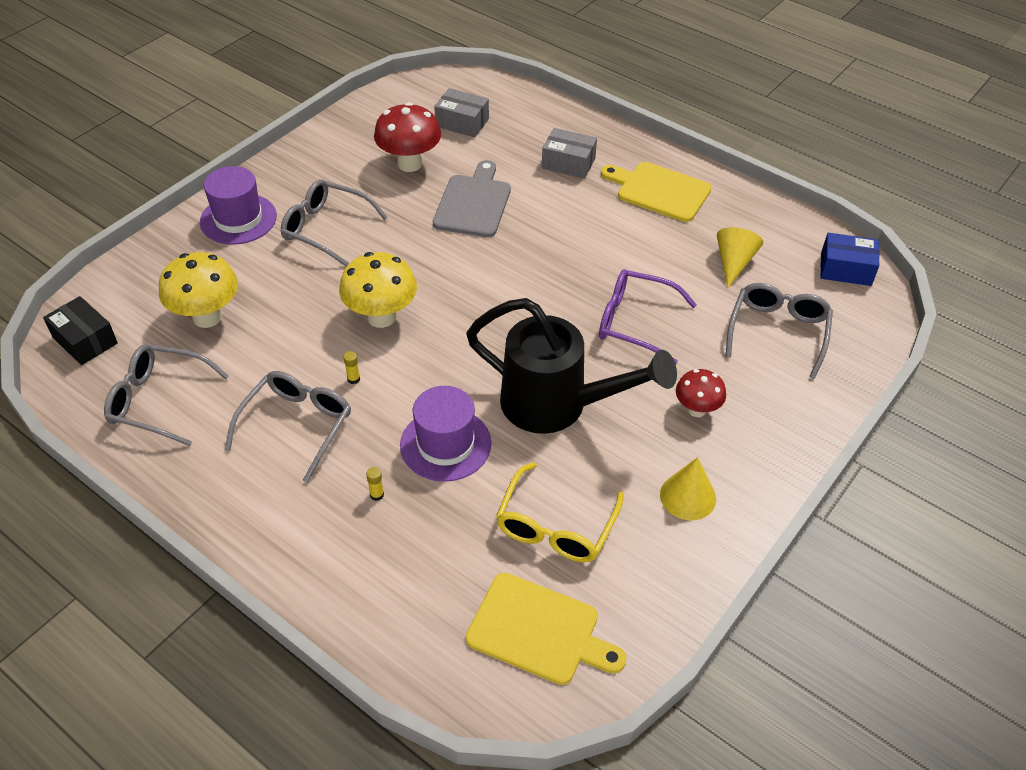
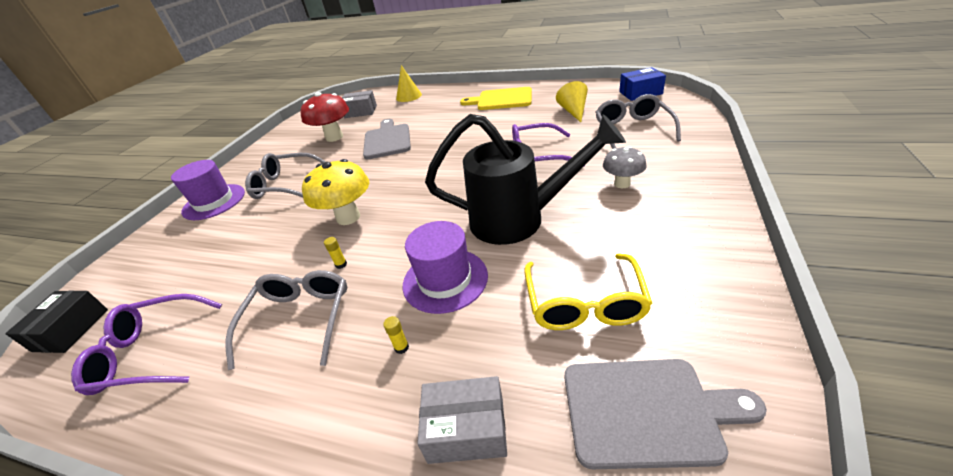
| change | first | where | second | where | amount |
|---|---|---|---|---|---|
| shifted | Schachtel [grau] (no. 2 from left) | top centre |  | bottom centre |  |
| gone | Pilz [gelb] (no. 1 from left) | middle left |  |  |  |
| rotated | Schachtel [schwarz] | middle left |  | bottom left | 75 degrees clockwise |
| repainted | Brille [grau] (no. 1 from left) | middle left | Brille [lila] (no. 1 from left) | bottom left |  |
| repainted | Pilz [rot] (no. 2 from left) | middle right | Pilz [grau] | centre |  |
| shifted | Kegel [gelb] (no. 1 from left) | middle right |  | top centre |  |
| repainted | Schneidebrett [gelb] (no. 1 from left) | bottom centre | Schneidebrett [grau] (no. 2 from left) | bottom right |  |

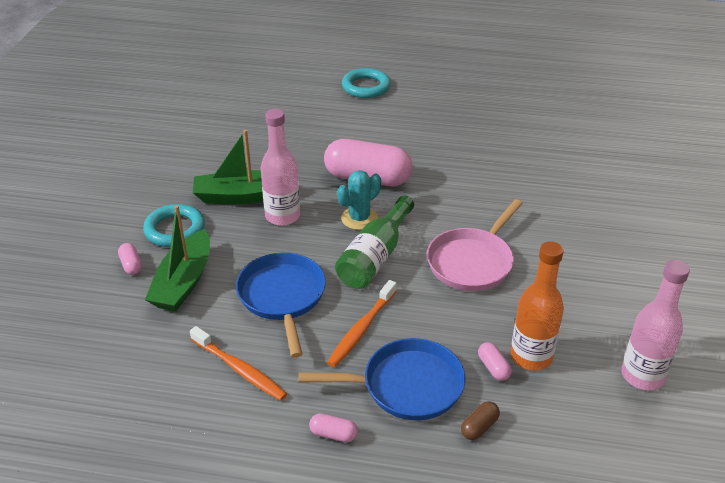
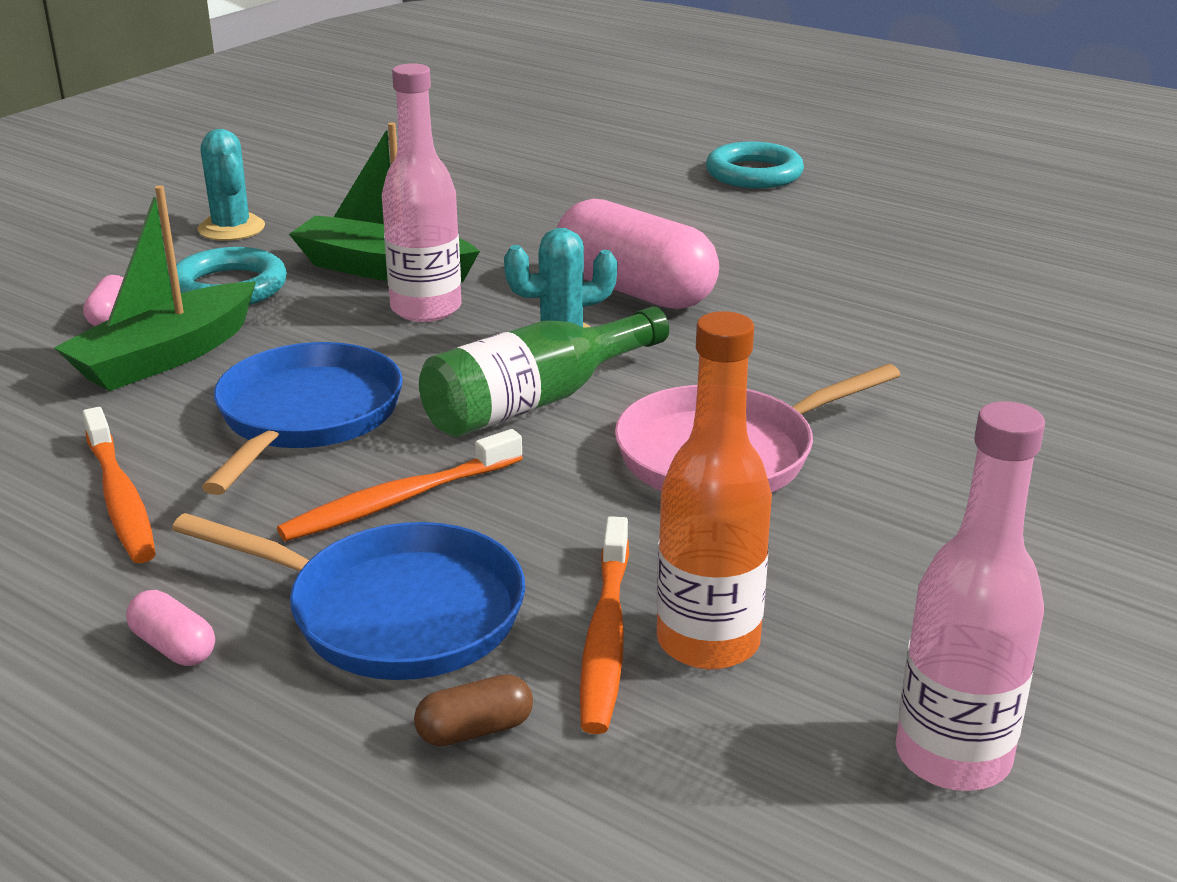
| change | first | where | second | where | amount |
|---|---|---|---|---|---|
| swapped | Kapsel [rosa] (no. 4 from left) | bottom right | Zahnbürste [orange] (no. 3 from left) | bottom centre |  |
| new |  |  | Kaktus [türkis] (no. 1 from left) | top left |  |

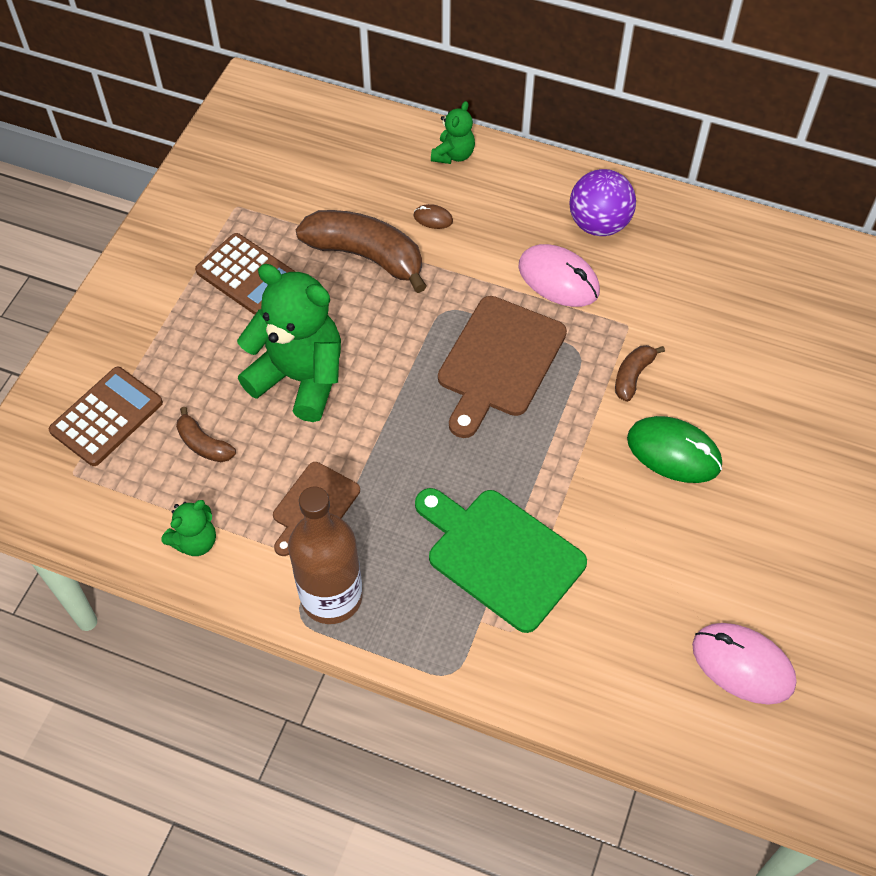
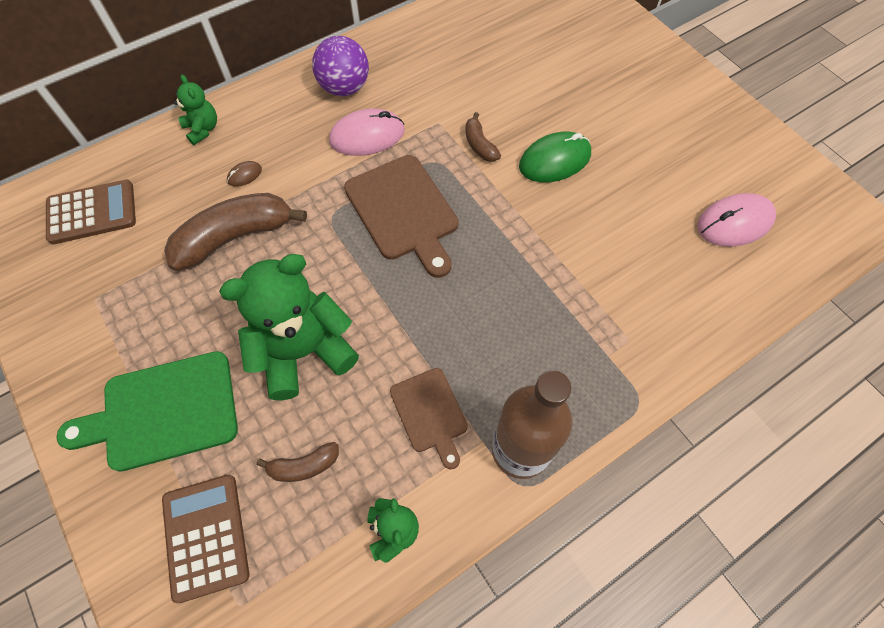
| change | first | where | second | where | amount |
|---|---|---|---|---|---|
| shifted | Taschenrechner [braun] (no. 2 from left in the first image) | top left | Taschenrechner [braun] (no. 1 from left) | middle left |  |
| shifted | Schneidebrett [grün] | centre |  | middle left |  |

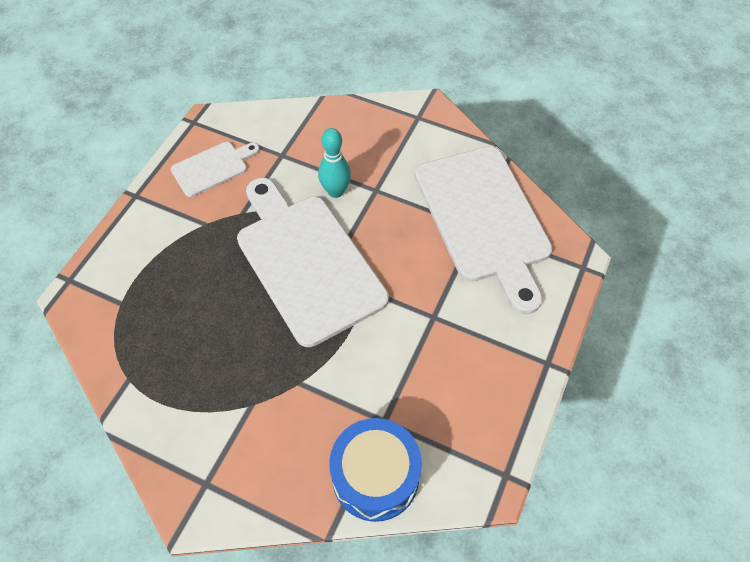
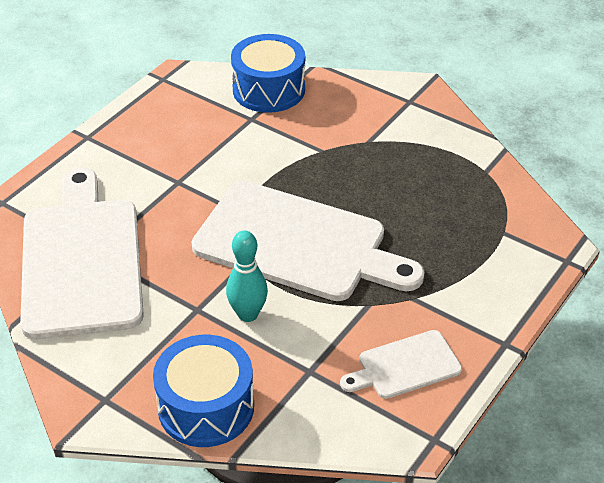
| change | first | where | second | where | amount |
|---|---|---|---|---|---|
| rotated | Schneidebrett [weiß] (no. 2 from left) | centre |  | centre | 45 degrees counterclockwise |
| new |  |  | Trommel [blau] (no. 1 from left) | bottom centre |  |

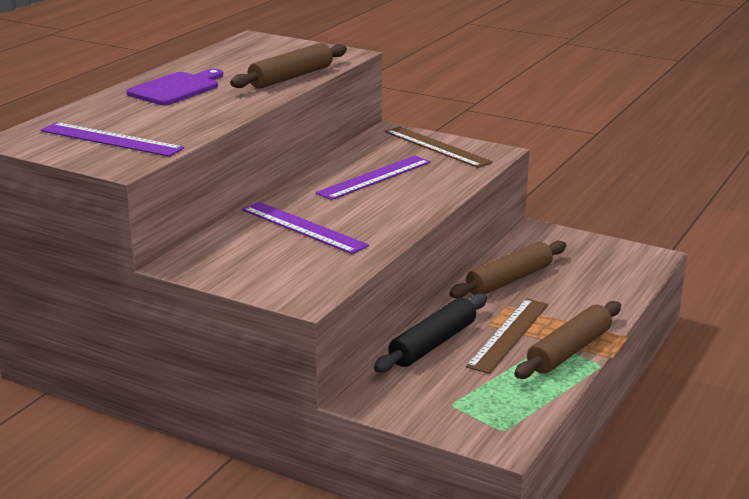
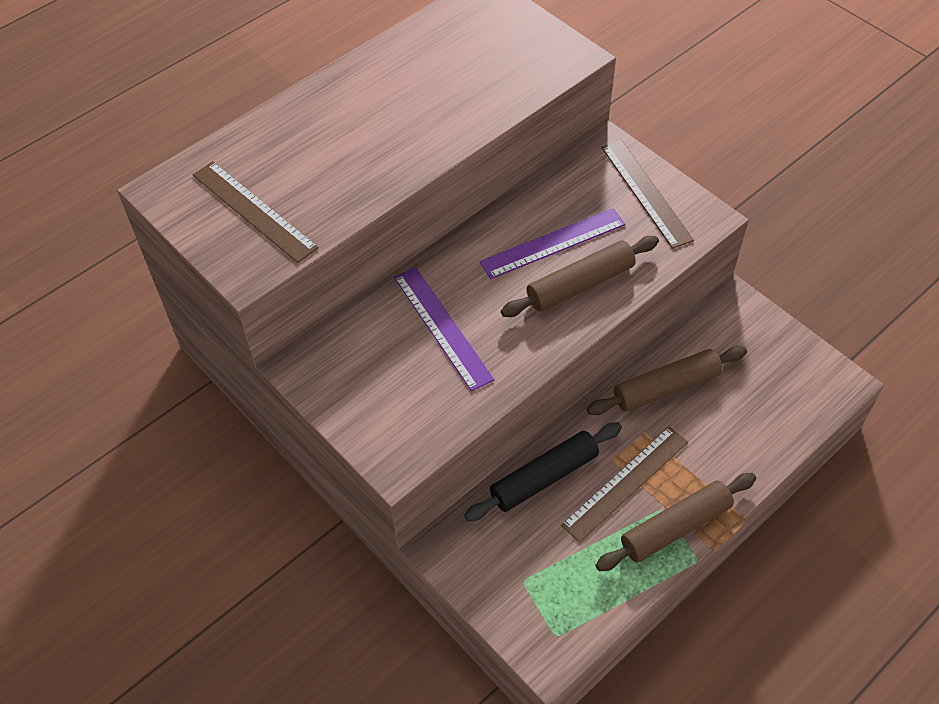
| change | first | where | second | where | amount |
|---|---|---|---|---|---|
| shifted | Nudelholz [braun] (no. 1 from left) | top centre |  | centre |  |
| gone | Schneidebrett [lila] | top left |  |  |  |
| repainted | Lineal [lila] (no. 1 from left) | top left | Lineal [braun] (no. 1 from left) | top left |  |

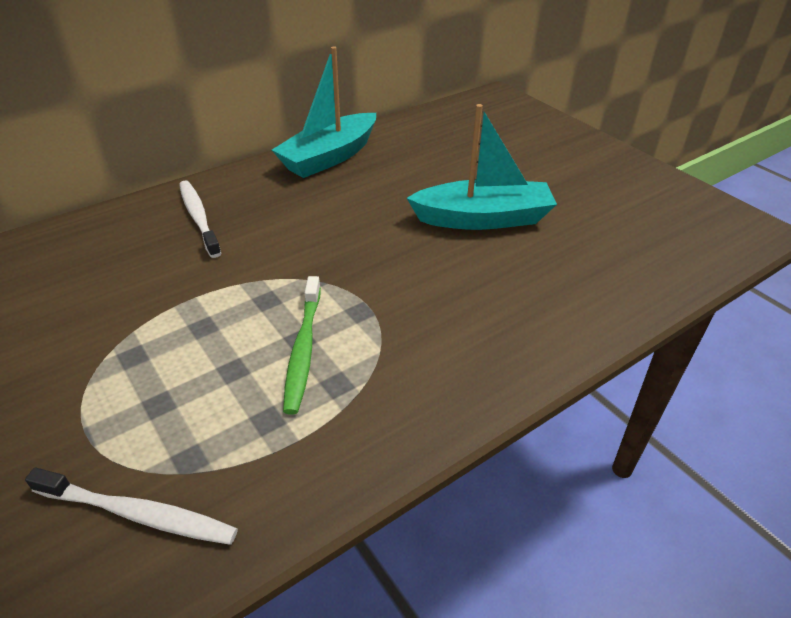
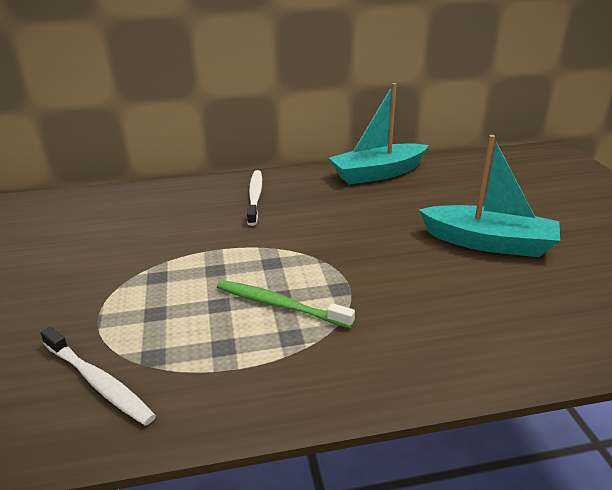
| change | first | where | second | where | amount |
|---|---|---|---|---|---|
| rotated | Zahnbürste [grün] | centre |  | centre | 90 degrees clockwise |

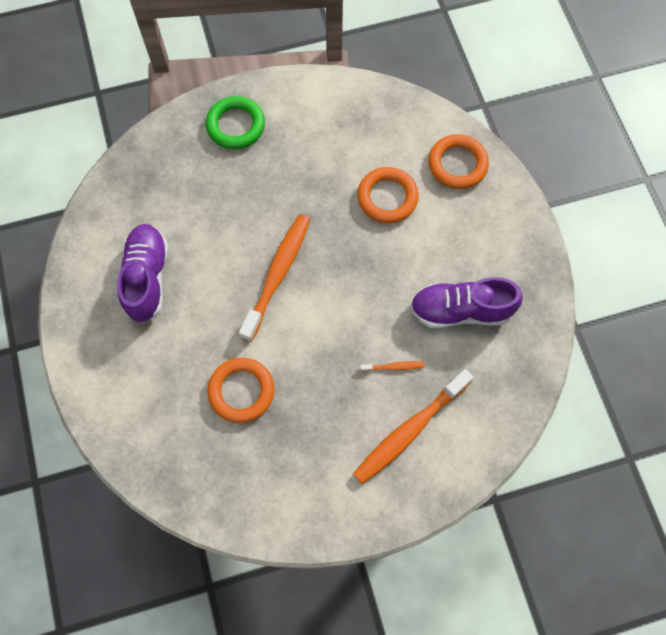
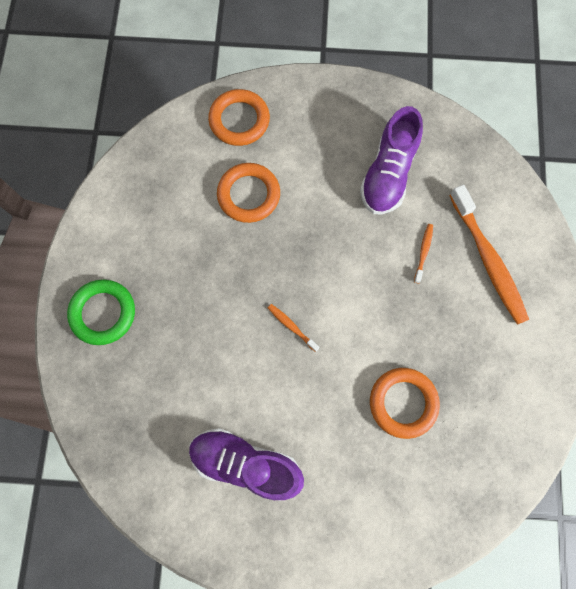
| change | first | where | second | where | amount |
|---|---|---|---|---|---|
| scaled | Zahnbürste [orange] (no. 1 from left) | centre |  | centre | x0.43 |

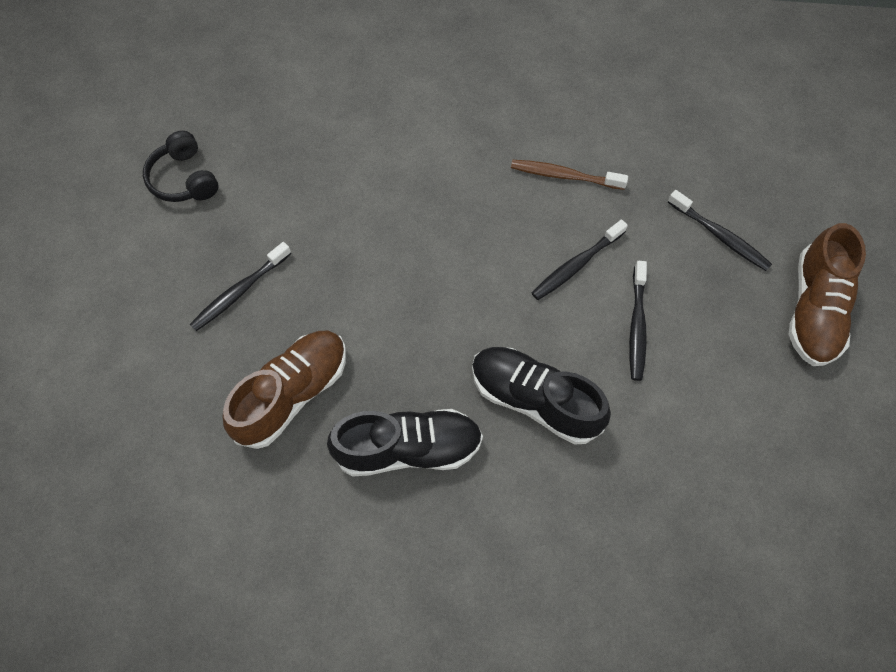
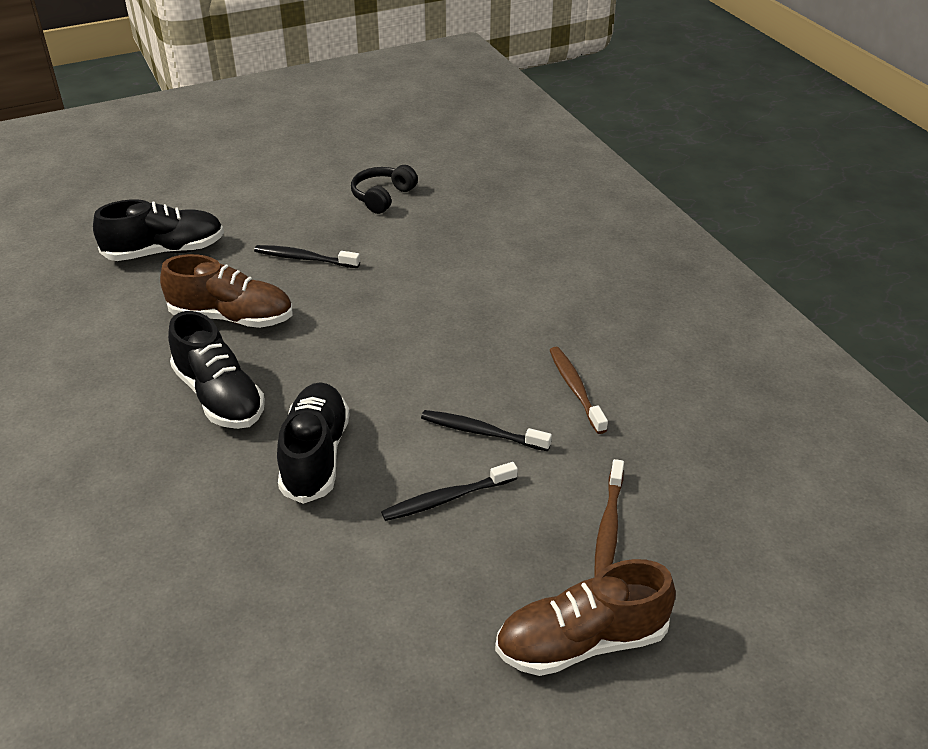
| change | first | where | second | where | amount |
|---|---|---|---|---|---|
| repainted | Zahnbürste [schwarz] (no. 4 from left) | middle right | Zahnbürste [braun] (no. 2 from left) | bottom centre |  |
| new |  |  | Schuh [schwarz] (no. 1 from left) | top left |  |

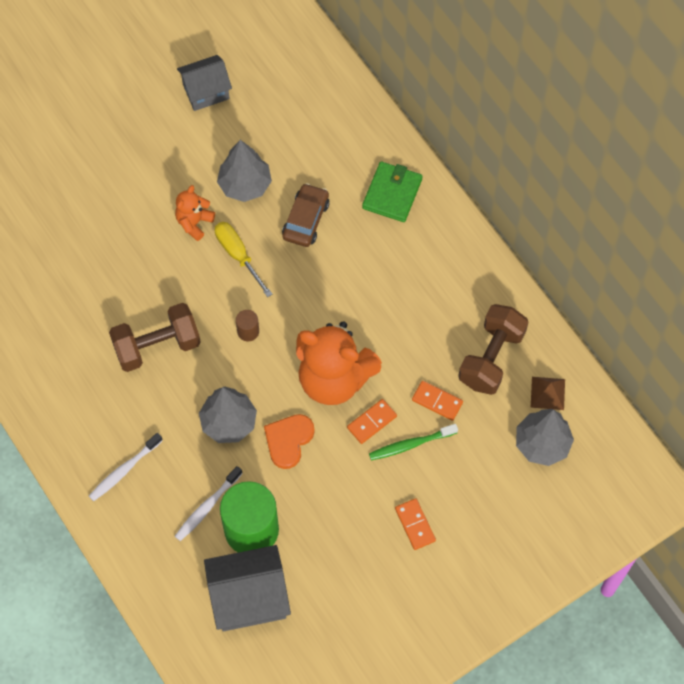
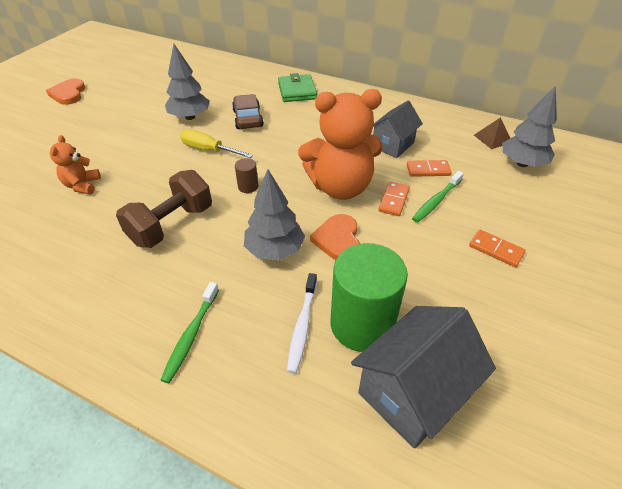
| change | first | where | second | where | amount |
|---|---|---|---|---|---|
| shifted | Haus [grau] (no. 1 from left) | top left |  | top centre |  |
| shifted | Teddybär [orange] (no. 1 from left) | top left |  | middle left |  |
| gone | Hantel [braun] (no. 2 from left) | middle right |  |  |  |
| repainted | Zahnbürste [weiß] (no. 1 from left) | bottom left | Zahnbürste [grün] (no. 1 from left) | bottom left |  |
| new |  |  | Herz [orange] (no. 1 from left) | top left |  |

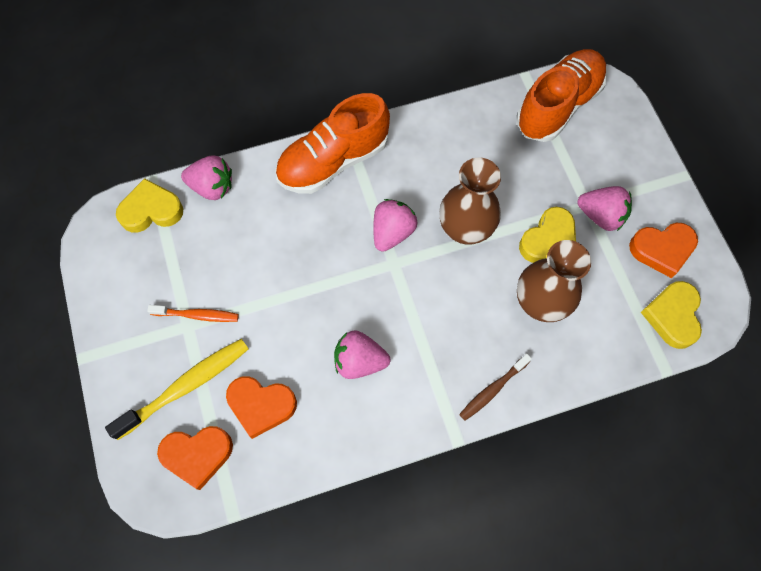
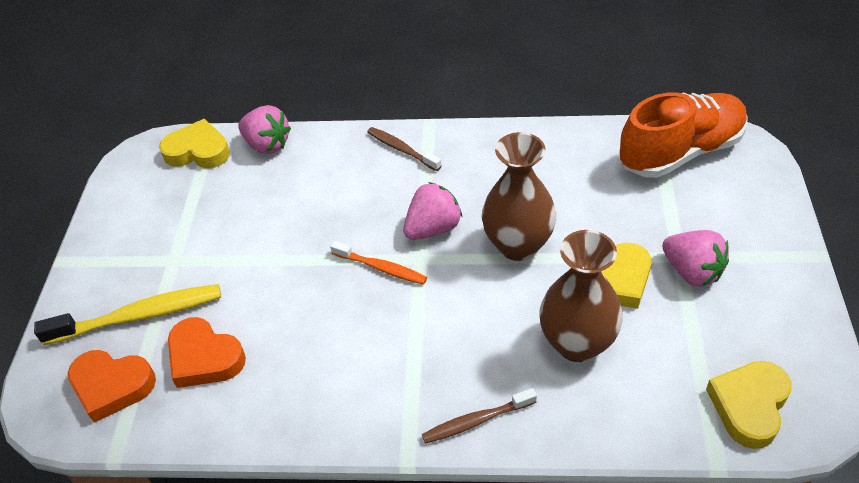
| change | first | where | second | where | amount |
|---|---|---|---|---|---|
| swapped | Schuh [orange] (no. 1 from left) | top centre | Zahnbürste [braun] (no. 1 from left) | top centre |  |
| gone | Herz [orange] (no. 3 from left) | middle right |  |  |  |
| shifted | Zahnbürste [orange] | middle left |  | centre |  |
| gone | Erdbeere [rosa] (no. 2 from left) | centre |  |  |  |

